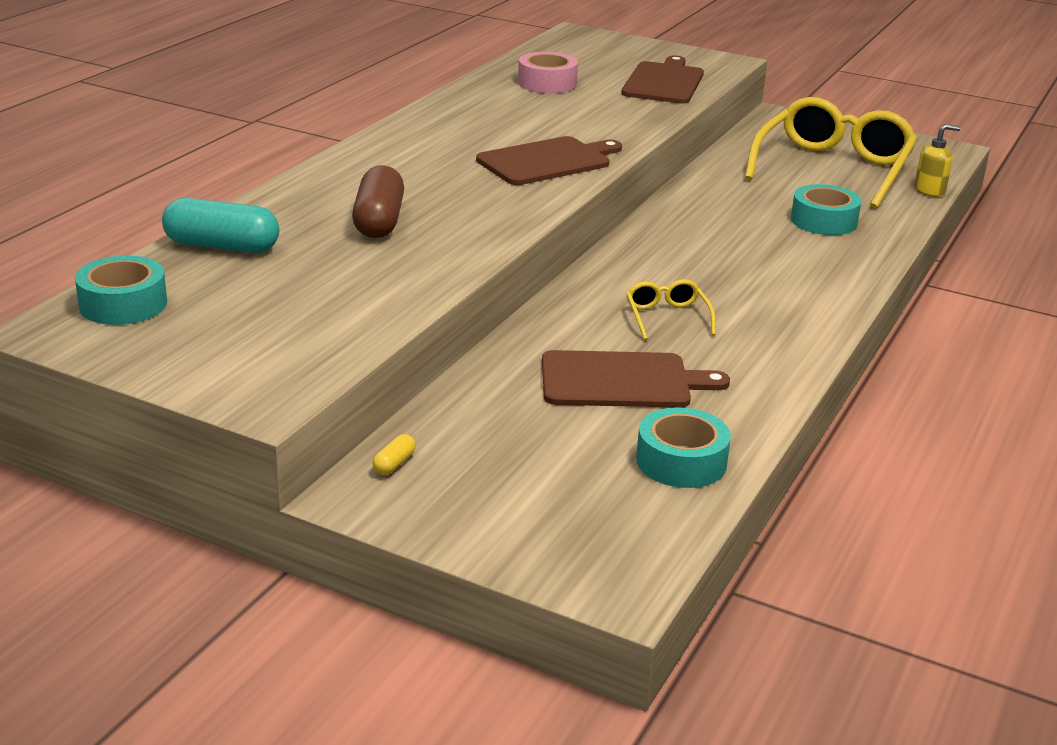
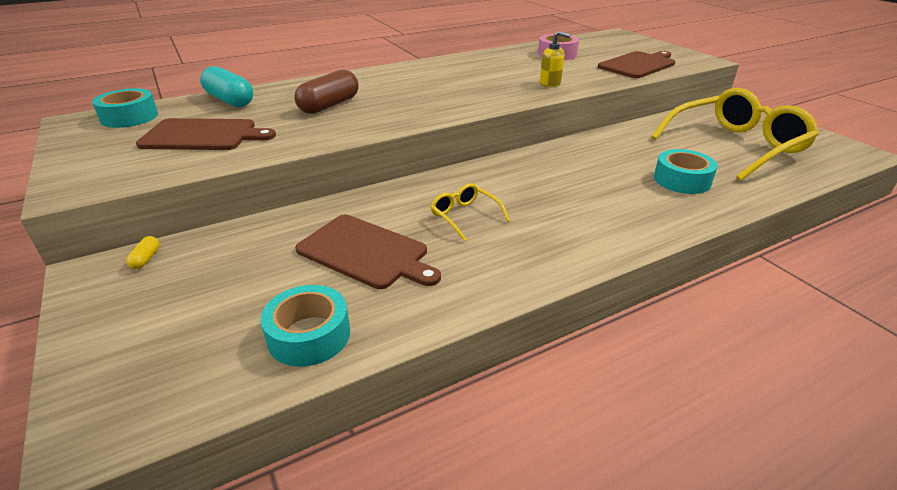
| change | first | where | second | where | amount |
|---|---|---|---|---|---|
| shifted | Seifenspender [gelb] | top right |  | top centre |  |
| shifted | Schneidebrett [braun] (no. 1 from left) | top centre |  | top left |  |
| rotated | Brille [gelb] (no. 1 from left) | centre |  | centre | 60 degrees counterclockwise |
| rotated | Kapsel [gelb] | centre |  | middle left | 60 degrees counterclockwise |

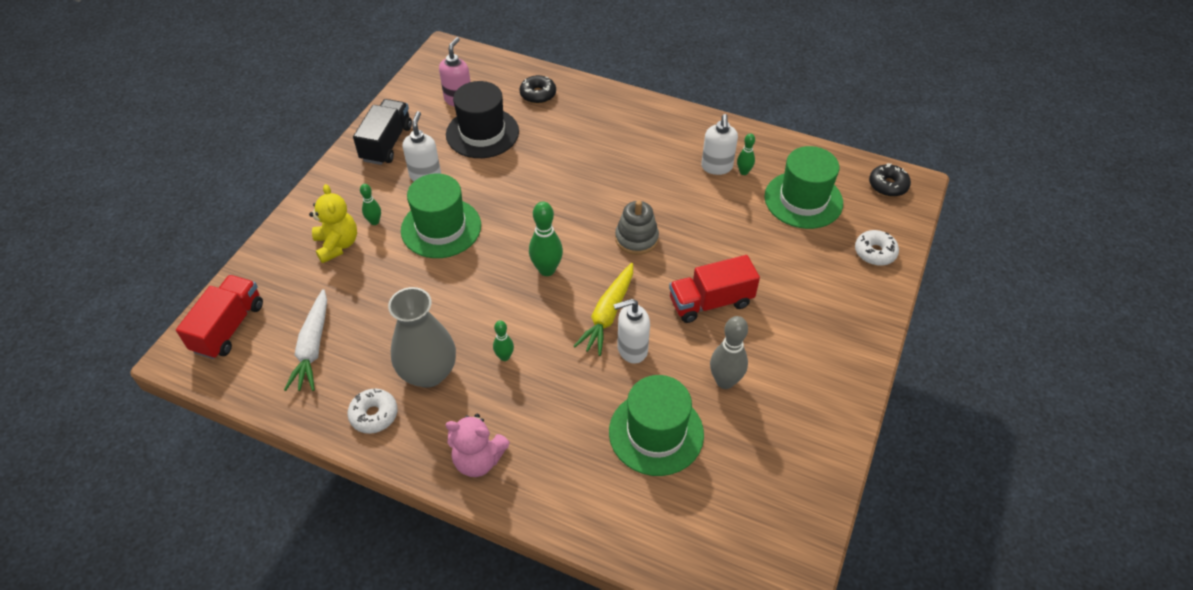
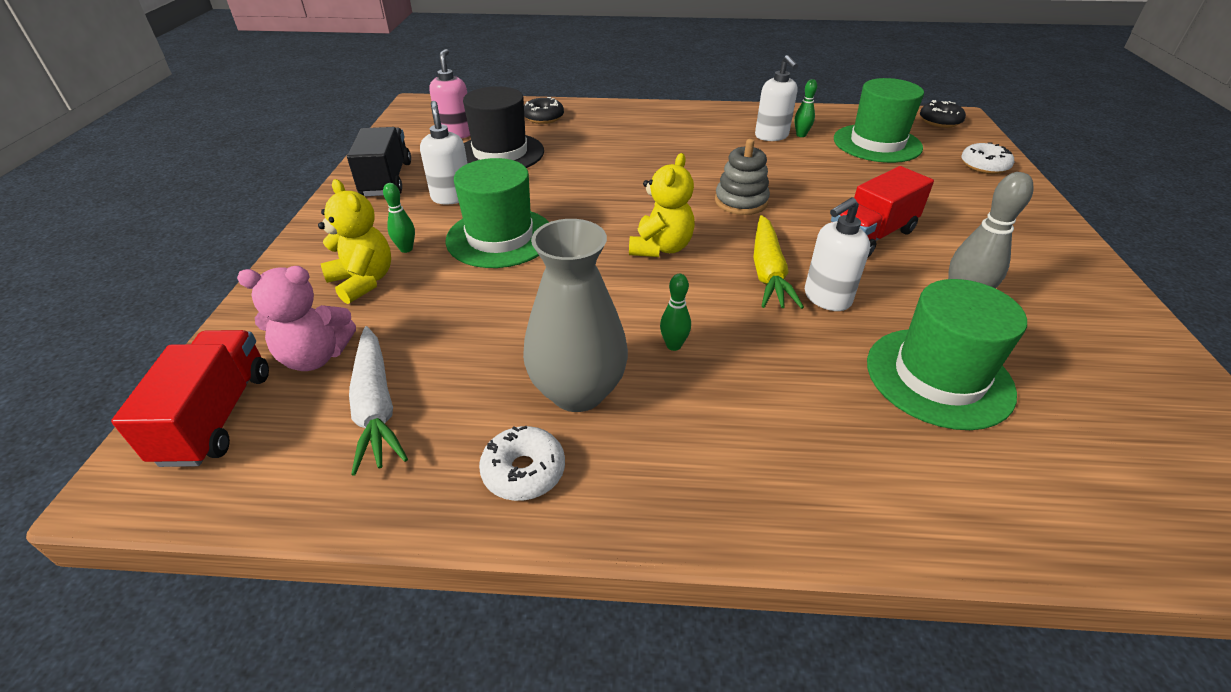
| change | first | where | second | where | amount |
|---|---|---|---|---|---|
| swapped | Bowlingkegel [grün] (no. 3 from left) | centre | Teddybär [gelb] (no. 2 from left) | top centre |  |
| shifted | Teddybär [rosa] | bottom centre |  | middle left |  |

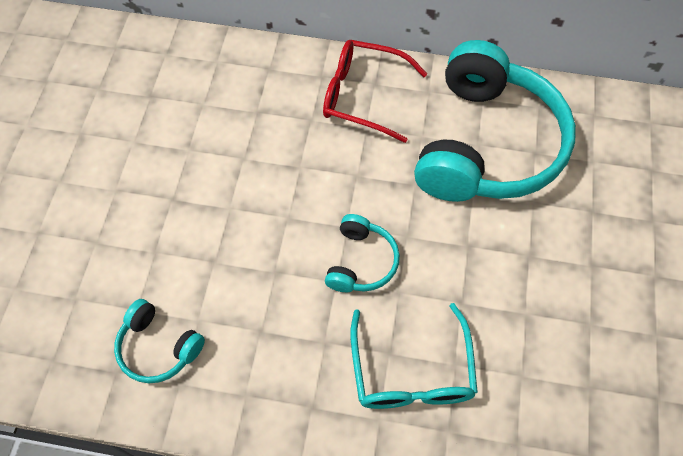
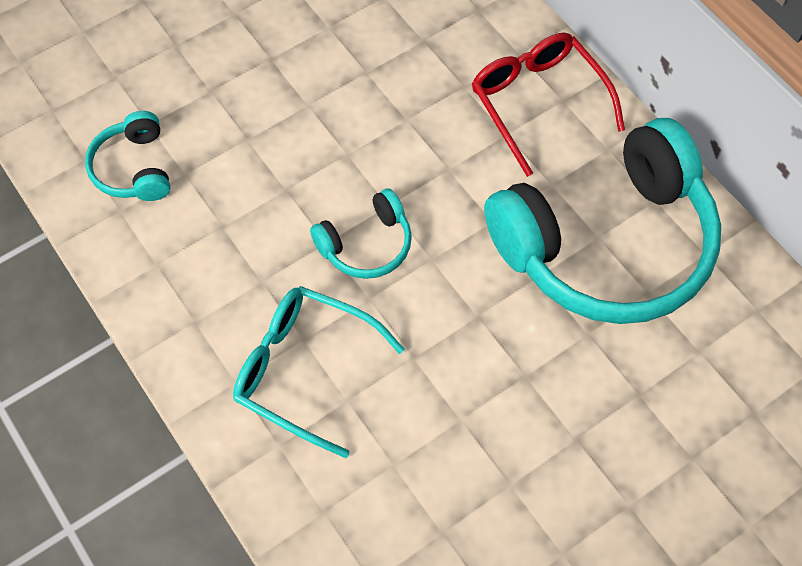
| change | first | where | second | where | amount |
|---|---|---|---|---|---|
| rotated | Brille [türkis] | bottom centre |  | centre | 75 degrees clockwise |

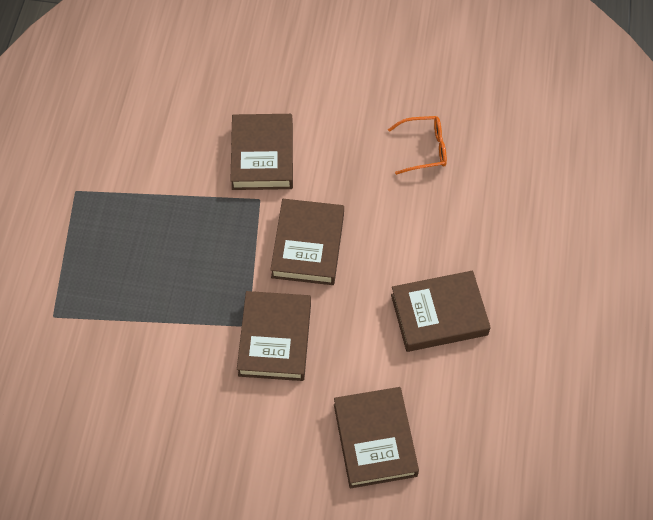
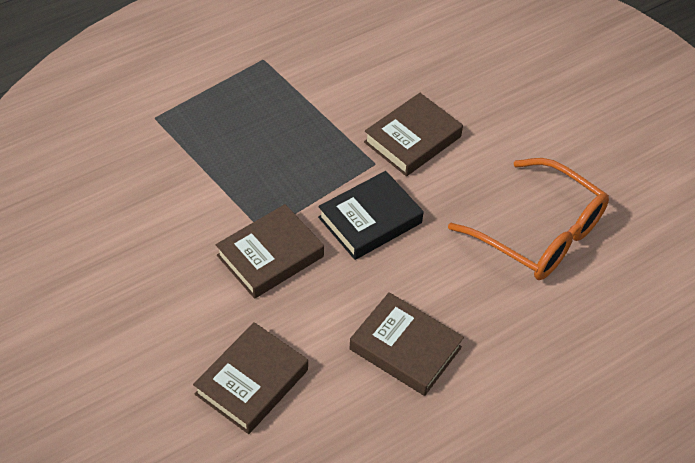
| change | first | where | second | where | amount |
|---|---|---|---|---|---|
| scaled | Brille [orange] | top centre |  | middle right | x2.04 |
| repainted | Buch [braun] (no. 3 from left) | centre | Buch [schwarz] | centre |  |

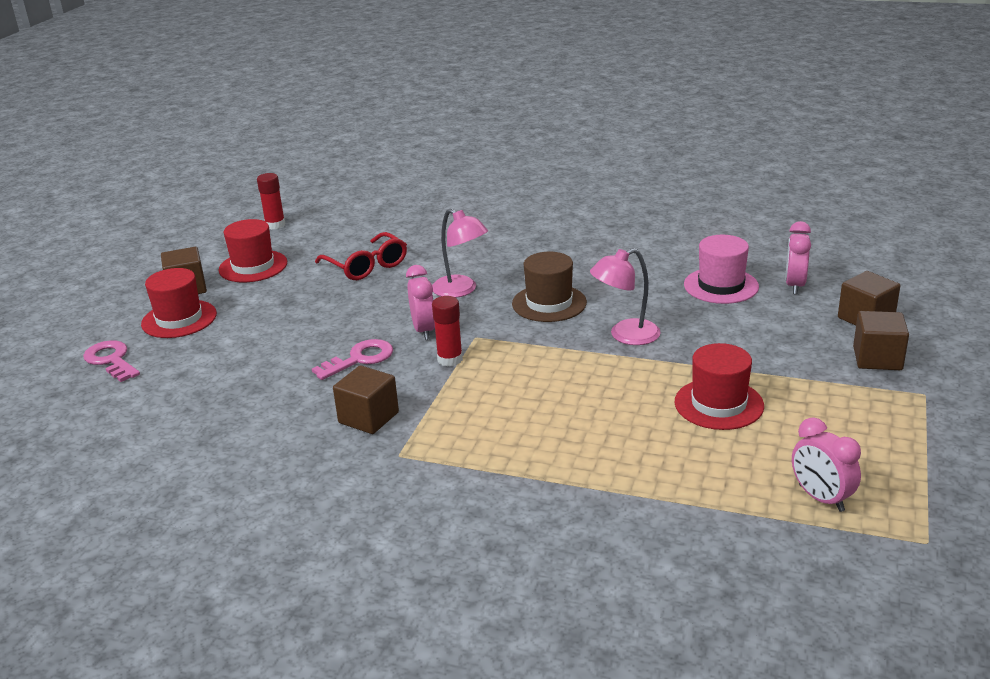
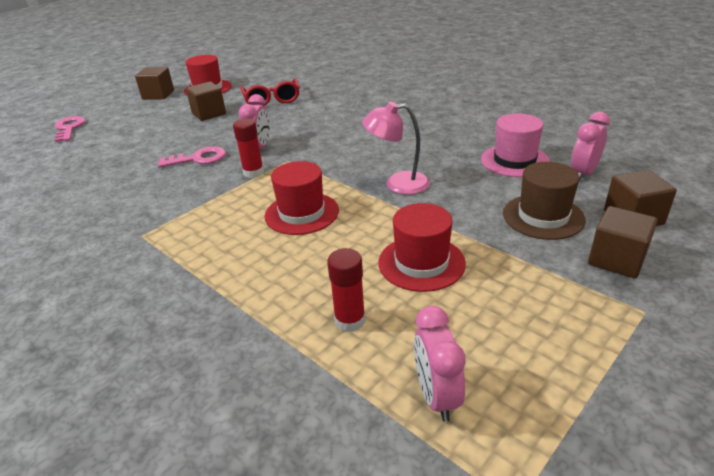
| change | first | where | second | where | amount |
|---|---|---|---|---|---|
| shifted | Klebestift [rot] (no. 1 from left in the first image) | top left | Klebestift [rot] (no. 2 from left) | centre |  |
| gone | Lampe [rosa] (no. 1 from left) | centre |  |  |  |
| shifted | Hut [braun] | centre |  | middle right |  |
| shifted | Hut [rot] (no. 1 from left in the first image) | middle left | Hut [rot] (no. 2 from left) | centre |  |
| shifted | Kubus [braun] (no. 2 from left) | centre |  | top left |  |

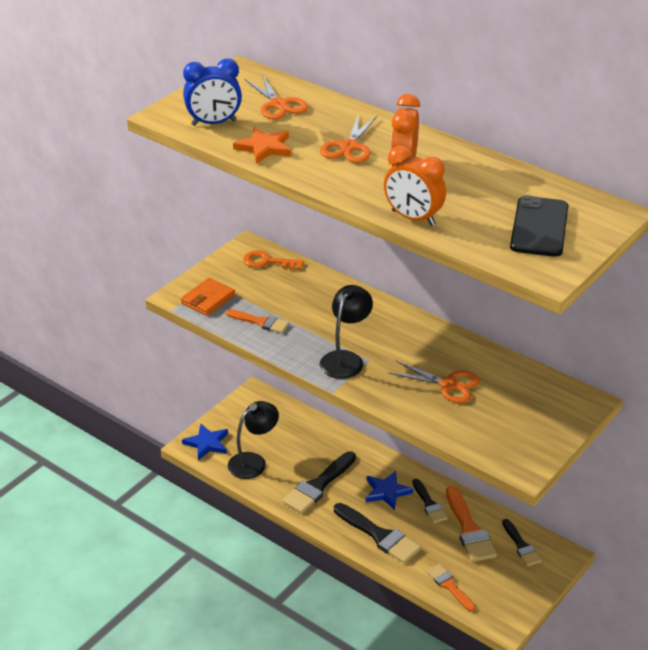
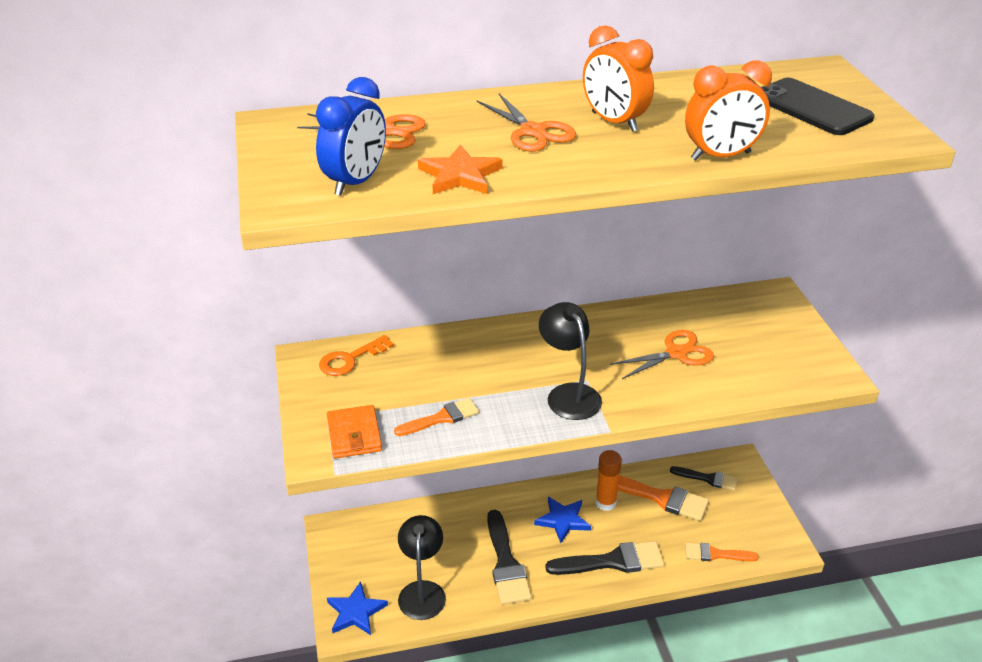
| change | first | where | second | where | amount |
|---|---|---|---|---|---|
| swapped | Pinsel [schwarz] (no. 3 from left) | bottom centre | Klebestift [orange] | bottom centre |  |

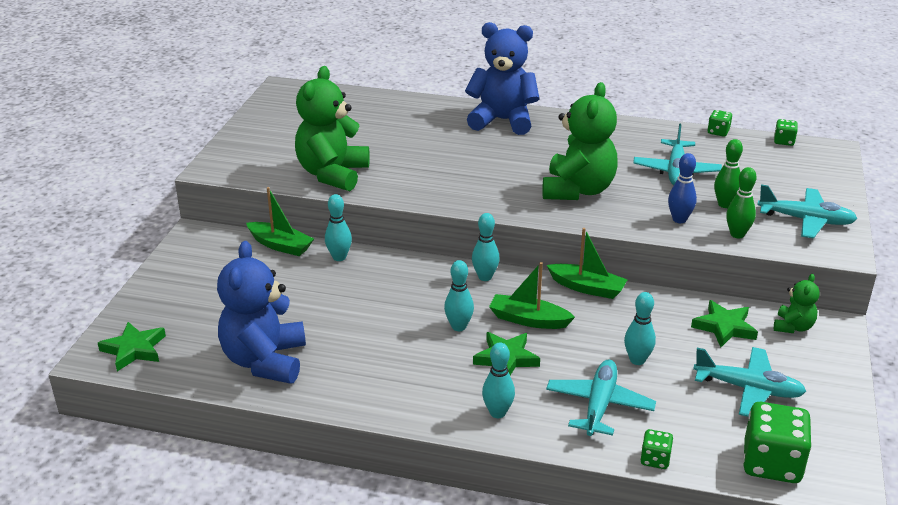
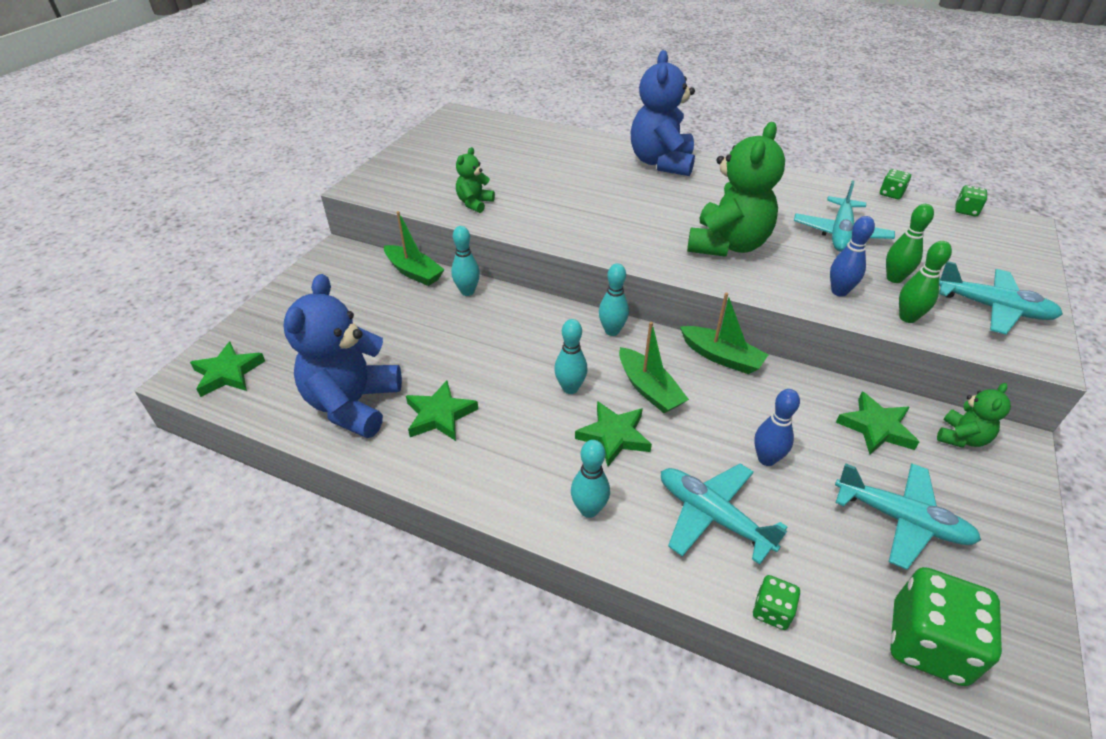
| change | first | where | second | where | amount |
|---|---|---|---|---|---|
| rotated | Teddybär [blau] (no. 2 from left) | top centre |  | top centre | 105 degrees counterclockwise |
| scaled | Teddybär [grün] (no. 1 from left) | top centre |  | top centre | x0.49 |
| rotated | Boot [grün] (no. 2 from left) | centre |  | centre | 150 degrees counterclockwise |
| repainted | Bowlingkegel [türkis] (no. 5 from left) | middle right | Bowlingkegel [blau] (no. 1 from left) | middle right |  |
| rotated | Flugzeug [türkis] (no. 1 from left) | bottom right |  | bottom centre | 75 degrees counterclockwise |
| new |  |  | Stern [grün] (no. 2 from left) | centre |  |

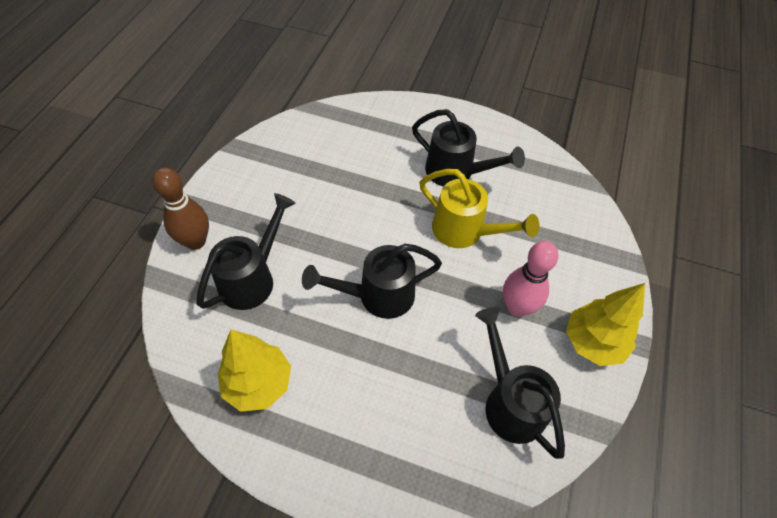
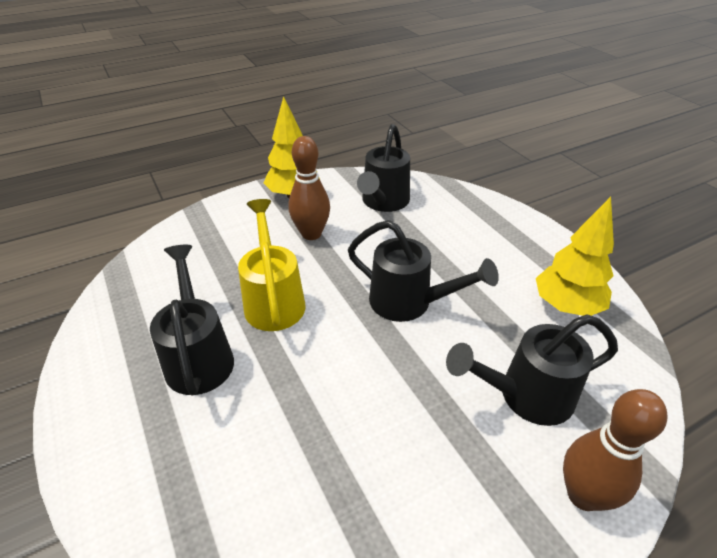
| change | first | where | second | where | amount |
|---|---|---|---|---|---|
| repainted | Bowlingkegel [rosa] | middle right | Bowlingkegel [braun] (no. 1 from left) | centre |  |

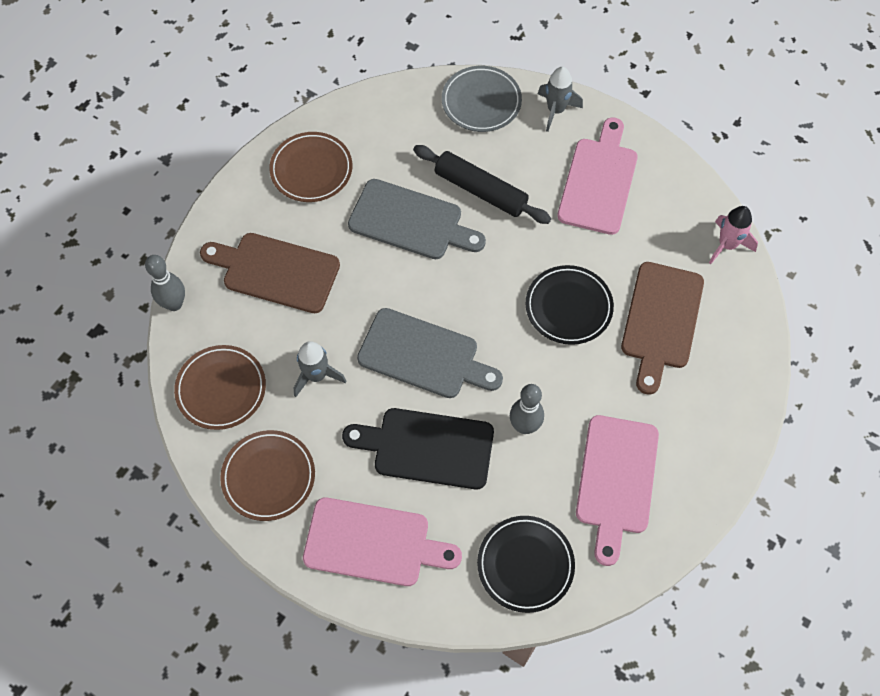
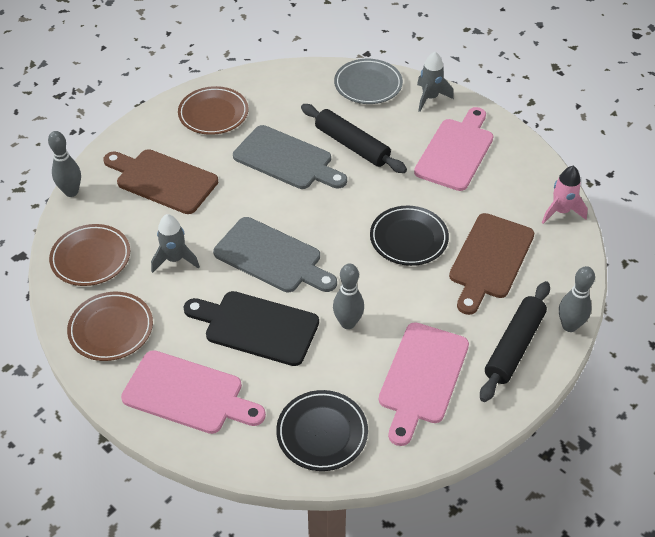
| change | first | where | second | where | amount |
|---|---|---|---|---|---|
| new |  |  | Bowlingkegel [grau] (no. 3 from left) | middle right |  |
| new |  |  | Nudelholz [schwarz] (no. 2 from left) | middle right |  |

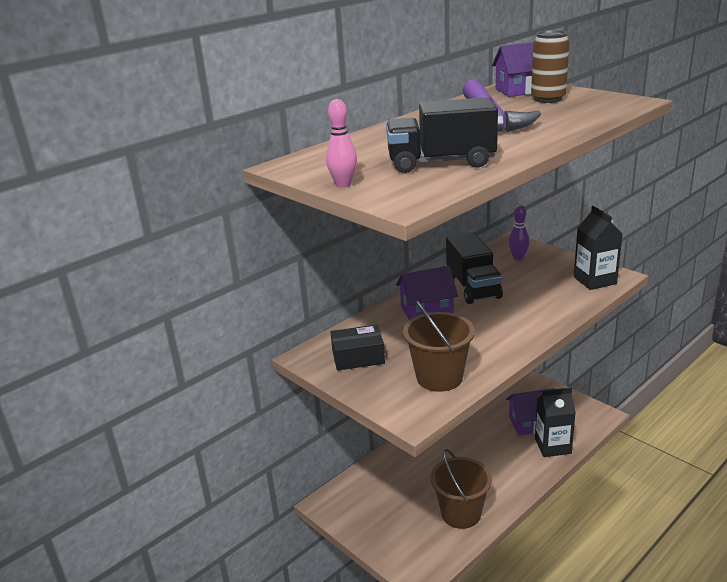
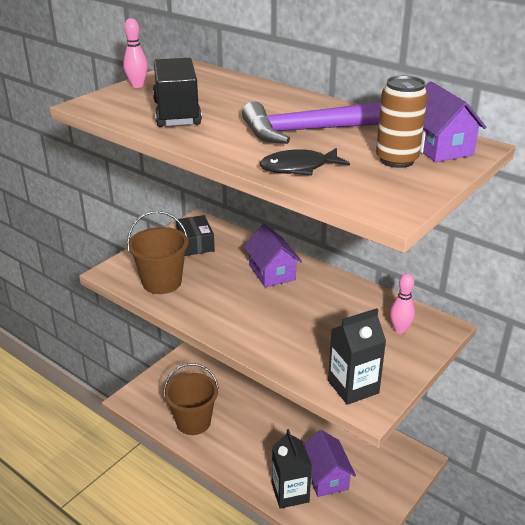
| change | first | where | second | where | amount |
|---|---|---|---|---|---|
| repainted | Bowlingkegel [lila] | middle right | Bowlingkegel [rosa] (no. 2 from left) | middle right |  |
| gone | Lastwagen [schwarz] (no. 2 from left) | centre |  |  |  |
| new |  |  | Fisch [schwarz] | top centre |  |

